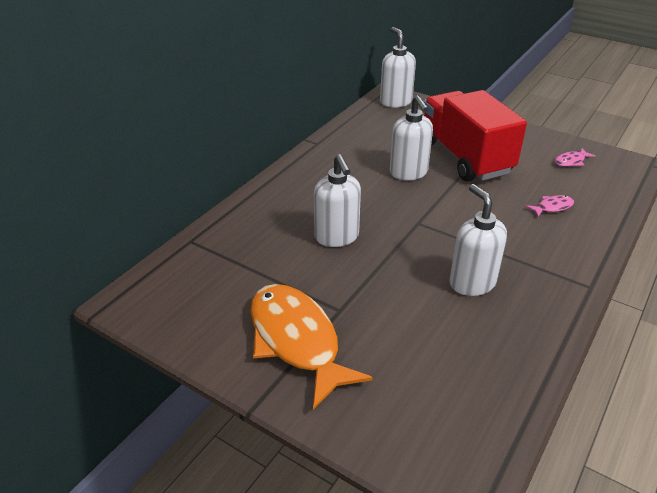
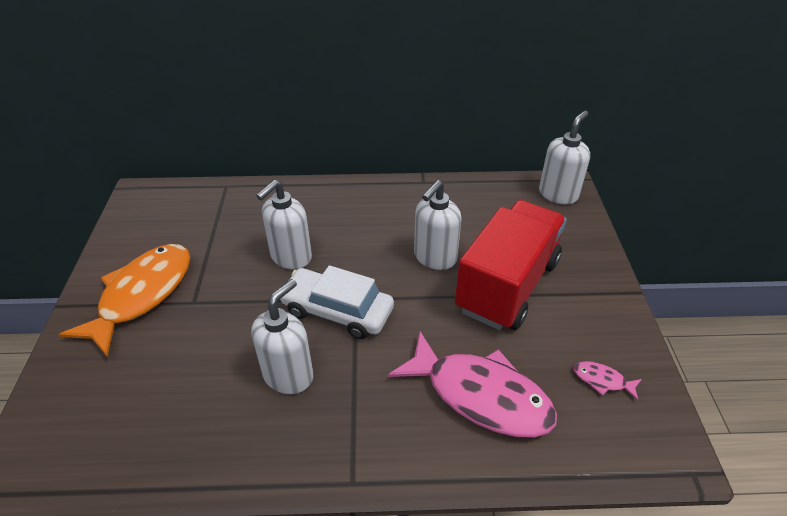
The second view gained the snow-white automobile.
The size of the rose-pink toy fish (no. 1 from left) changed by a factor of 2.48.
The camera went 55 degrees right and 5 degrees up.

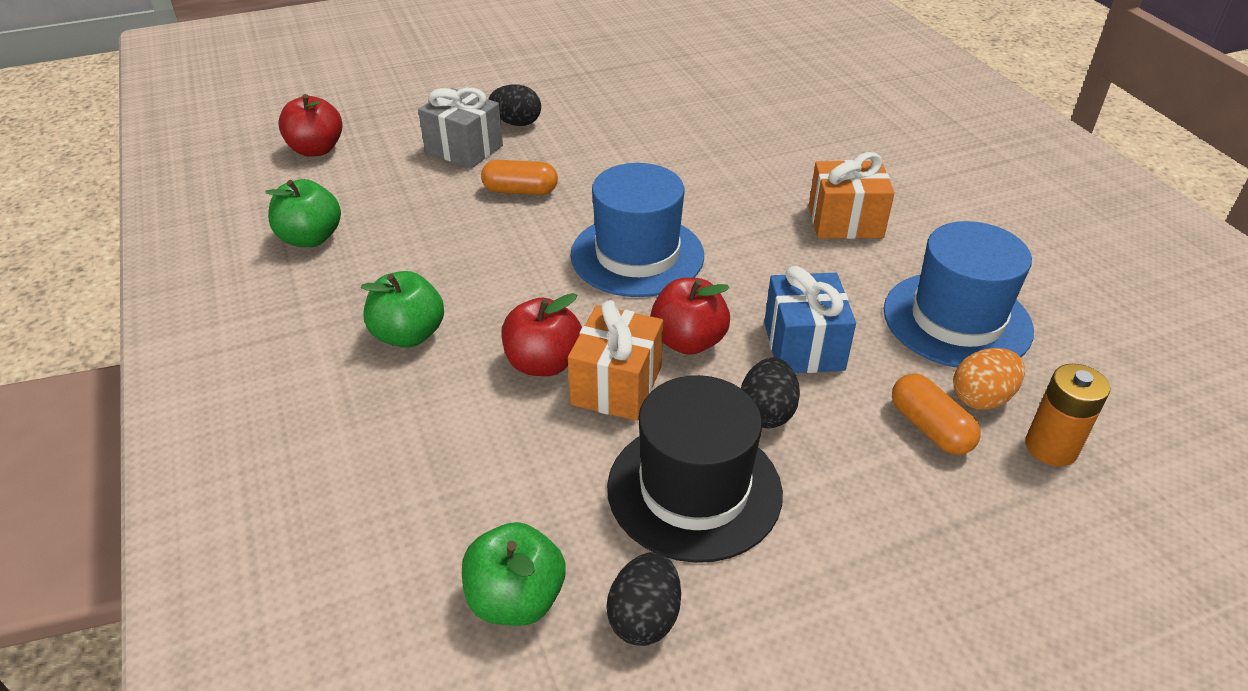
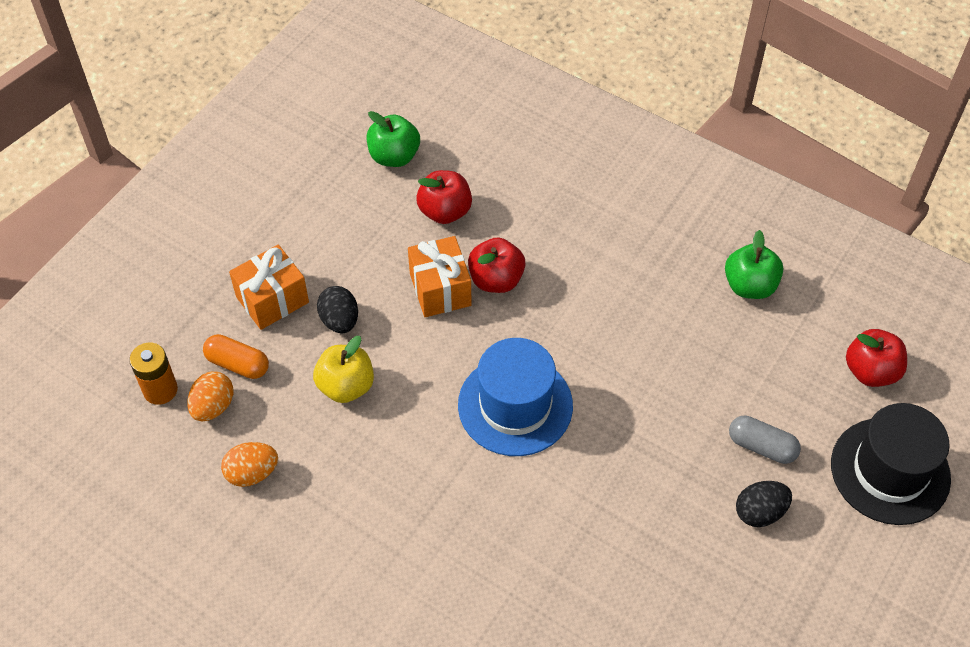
The second view lost the leaf-green apple (no. 2 from left).
The second view lost the bright orange capsule (no. 1 from left).
The second view lost the black egg (no. 2 from left).
The black hat ended up elsewhere.
The scarlet apple (no. 3 from left in the first image) ended up elsewhere.
The bright orange wrapped gift (no. 2 from left in the first image) ended up elsewhere.
Where the ash-grey wrapped gift stood, the ash-grey capsule came to stand.
Where the cobalt wrapped gift stood, the yellow apple came to stand.
Where the cobalt hat (no. 2 from left) stood, the bright orange egg (no. 2 from left) came to stand.
The camera went 145 degrees right and 15 degrees up.

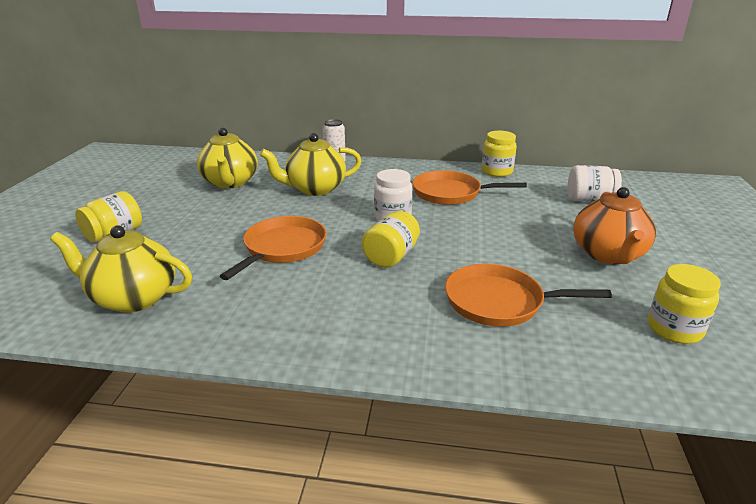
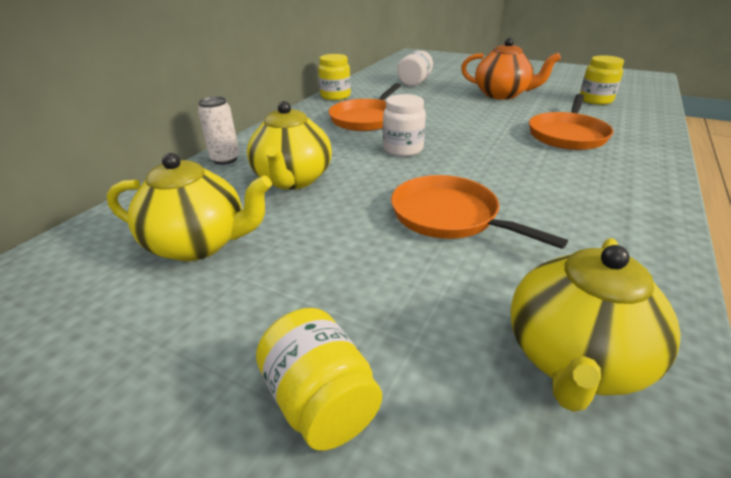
The second view lost the yellow preserve jar (no. 2 from left).
The camera went 70 degrees left and 5 degrees up.

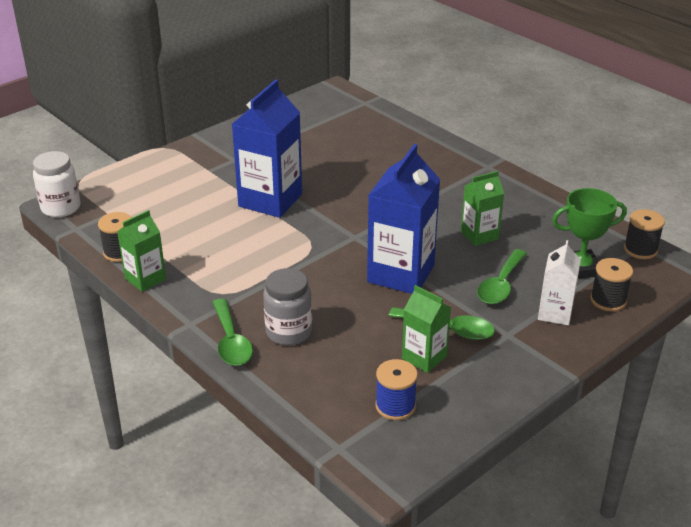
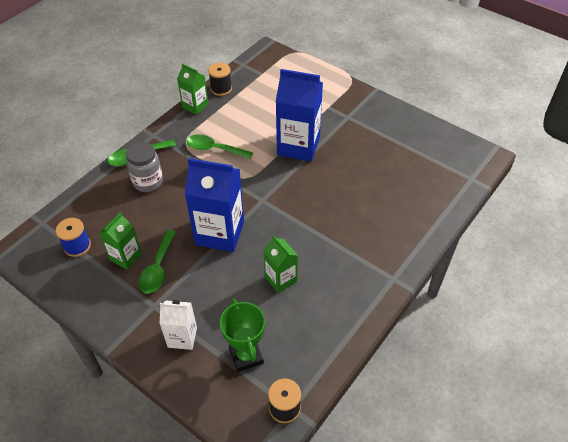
The second view lost the snow-white preserve jar.
The second view lost the black bobbin (no. 2 from left).
The leaf-green teaspoon (no. 3 from left) ended up elsewhere.
The camera went 80 degrees right and 15 degrees up.

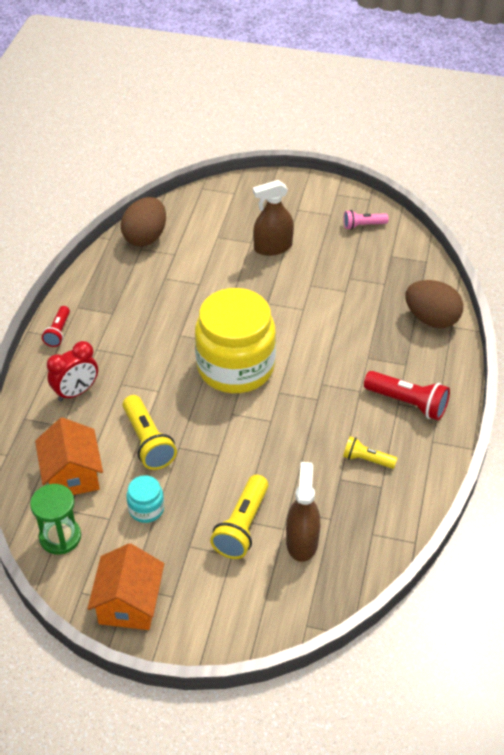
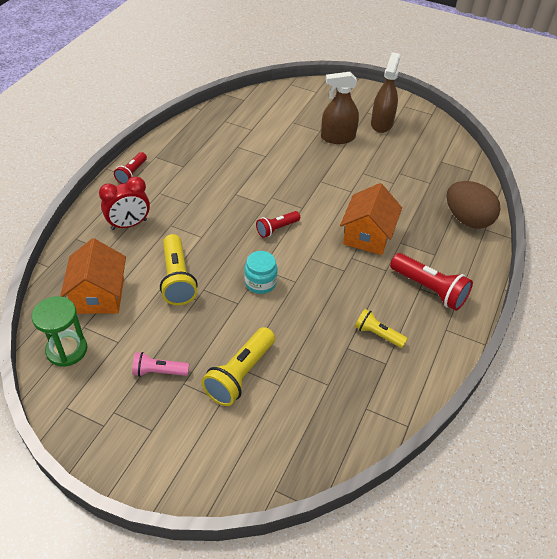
The second view lost the dark brown egg (no. 1 from left).
The bright orange house (no. 2 from left) ended up elsewhere.
The teal preserve jar ended up elsewhere.
The dark brown spray cleaner (no. 2 from left) ended up elsewhere.
The rose-pink flashlight ended up elsewhere.
Where the yellow preserve jar stood, the scarlet flashlight (no. 2 from left) came to stand.
The camera went 10 degrees right and 0 degrees up.

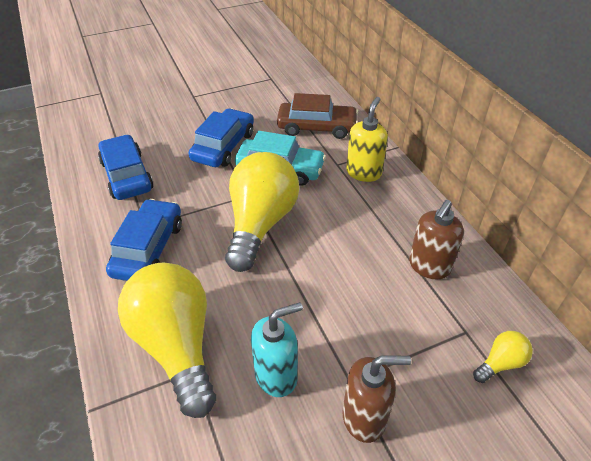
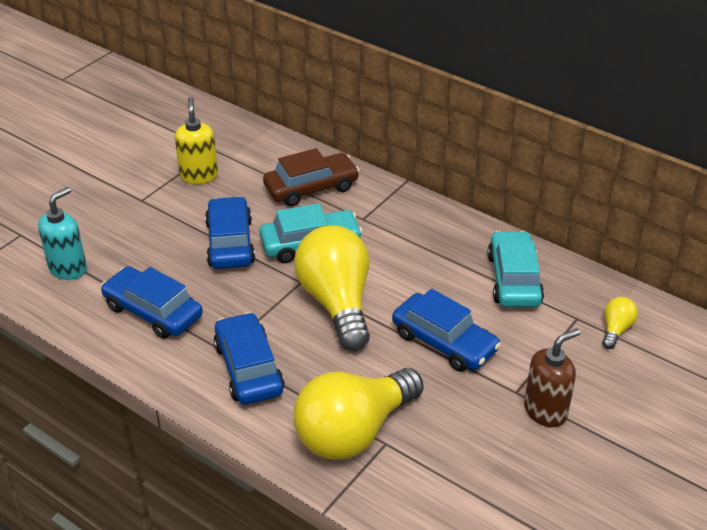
The second view gained the cobalt automobile (no. 4 from left).
The teal soap pump ended up elsewhere.
The yellow soap pump ended up elsewhere.
Where the dark brown soap pump (no. 2 from left) stood, the teal automobile (no. 2 from left) came to stand.
The yellow bulb (no. 1 from left in the first image) ended up facing another way, 75 degrees counterclockwise from before.
The camera went 30 degrees left and 5 degrees down.

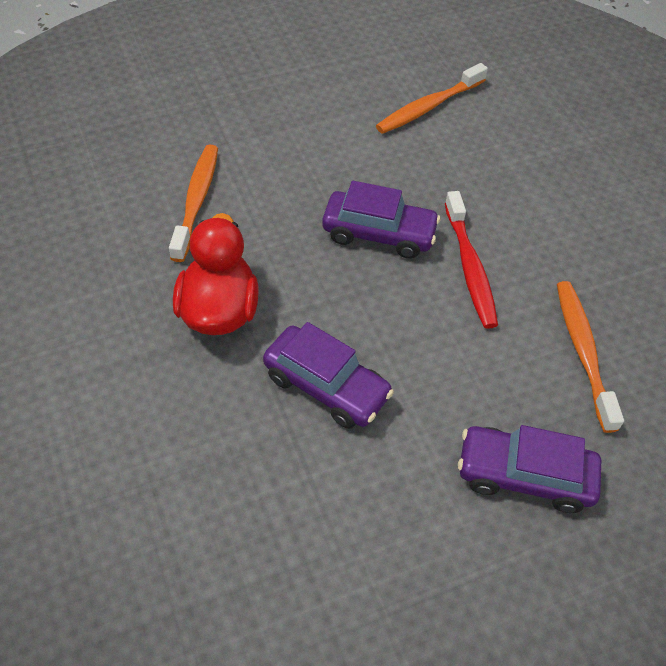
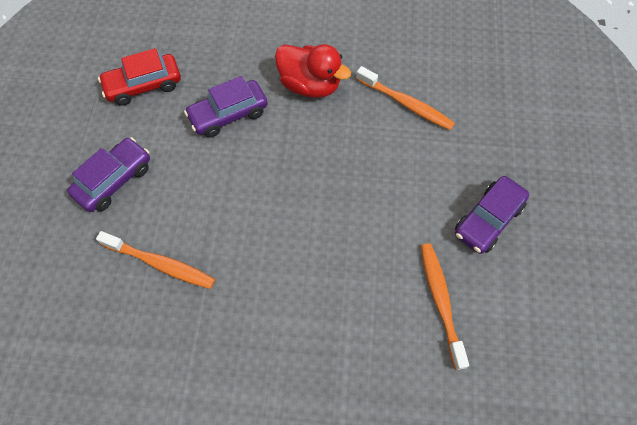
The second view lost the scarlet tooth brush.
The second view gained the scarlet automobile.
The royal purple automobile (no. 2 from left in the first image) ended up elsewhere.
The camera went 120 degrees right and 10 degrees up.

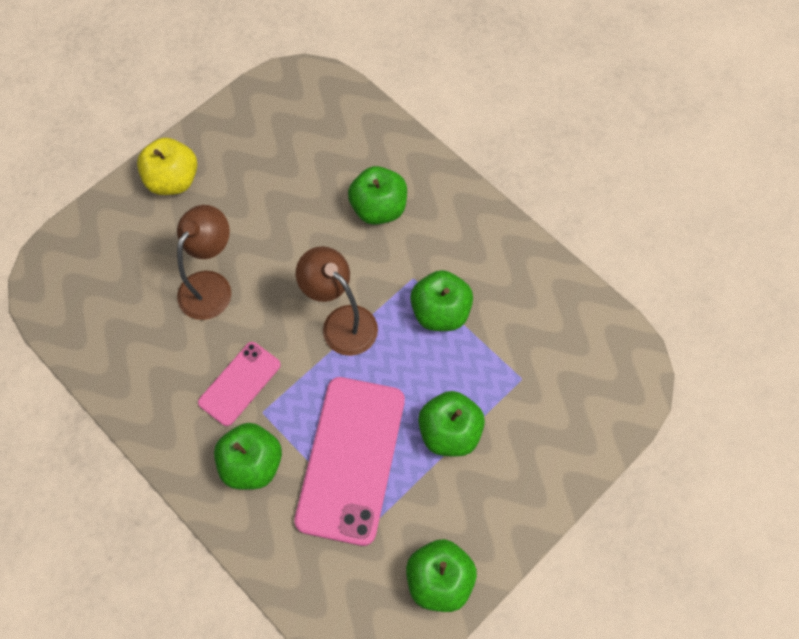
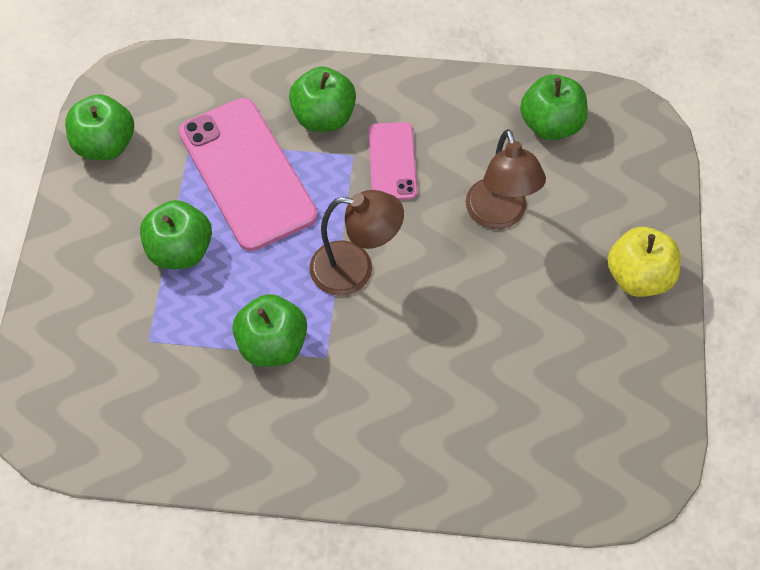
The leaf-green apple (no. 2 from left in the first image) ended up elsewhere.
The camera went 140 degrees right and 5 degrees down.

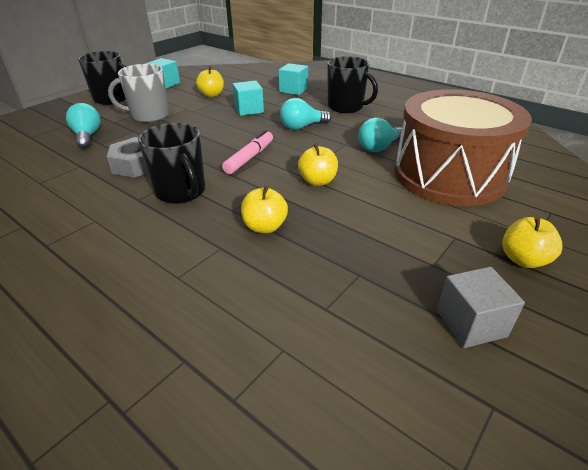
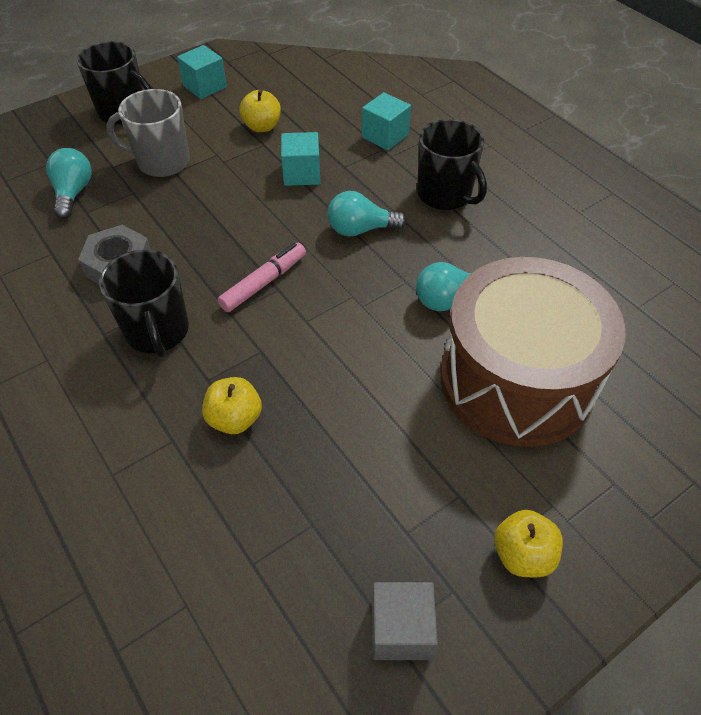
The second view lost the yellow apple (no. 3 from left).
The camera went 15 degrees right and 15 degrees up.

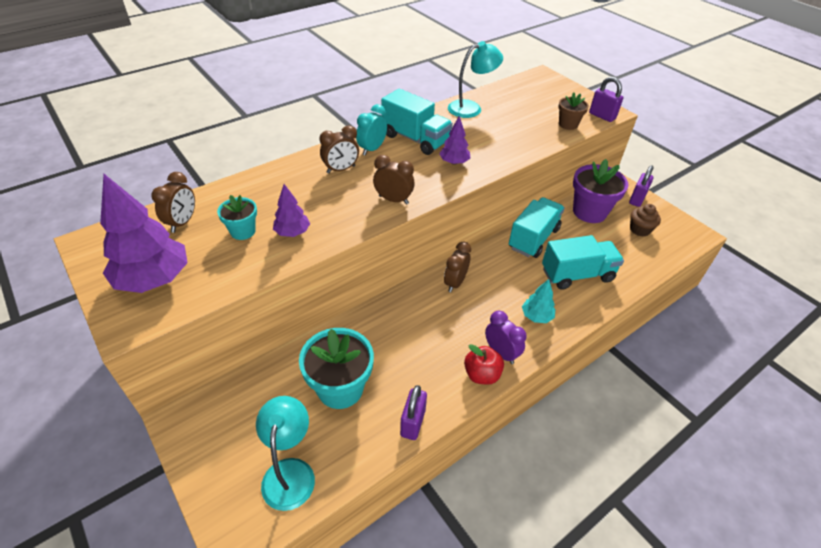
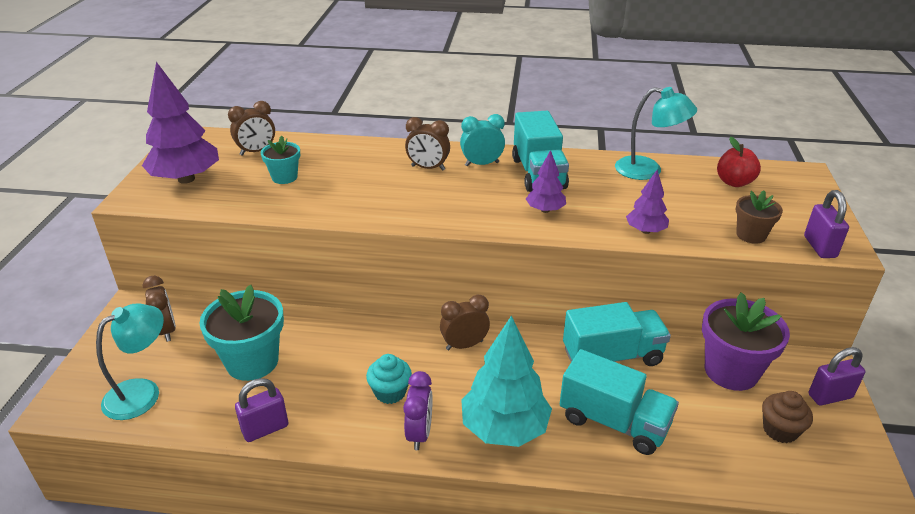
The second view gained the teal cupcake.
The royal purple tree (no. 2 from left in the first image) ended up elsewhere.
The dark brown clock (no. 3 from left in the first image) ended up elsewhere.
The scarlet apple ended up elsewhere.
The size of the teal tree changed by a factor of 1.92.
The camera went 45 degrees right and 10 degrees down.

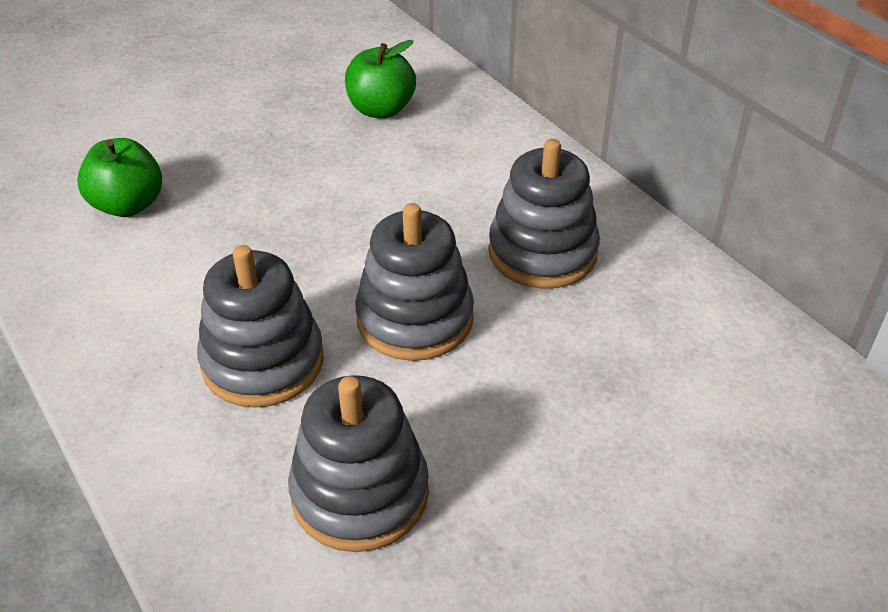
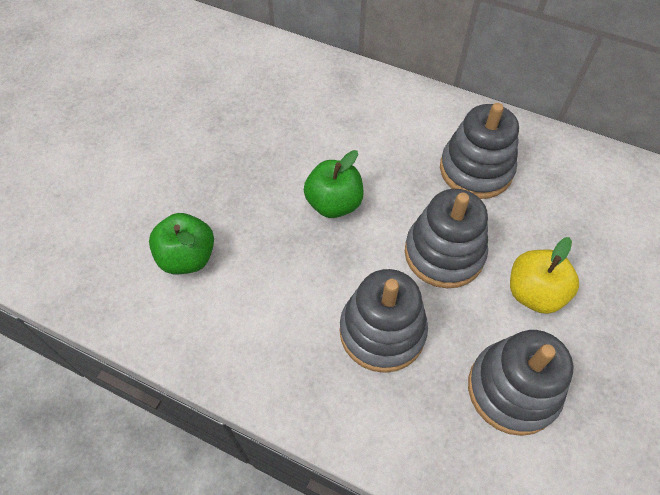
The second view gained the yellow apple.
The leaf-green apple (no. 2 from left) ended up elsewhere.
The camera went 30 degrees left and 15 degrees up.

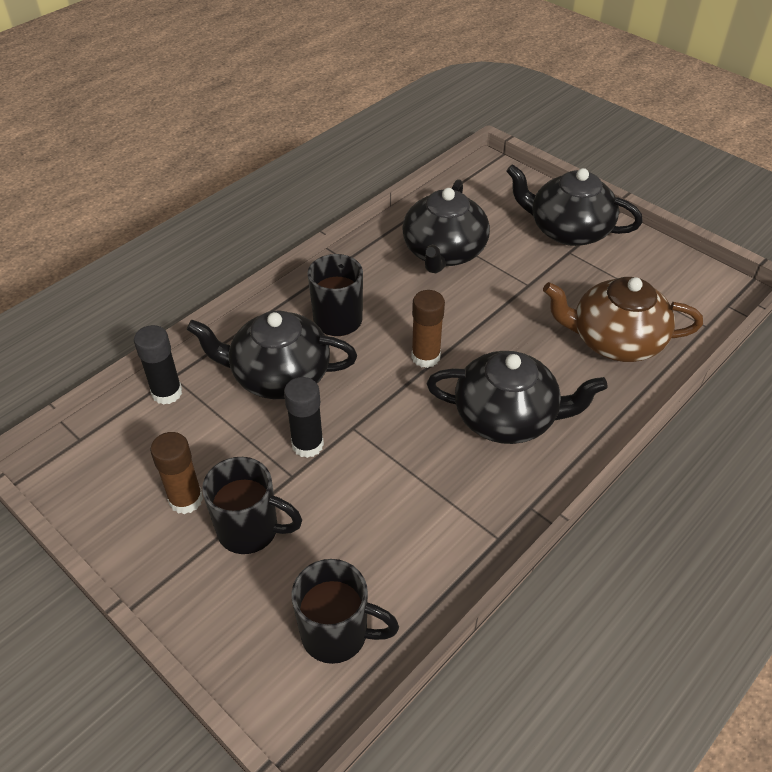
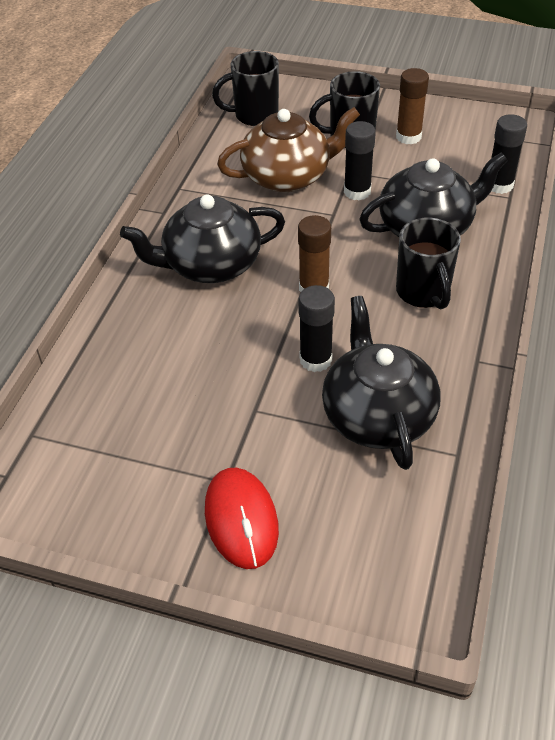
The second view gained the black glue (no. 1 from left).
The dark brown teapot ended up elsewhere.
Where the black teapot (no. 4 from left) stood, the scarlet mouse came to stand.
The camera went 155 degrees right and 0 degrees up.

